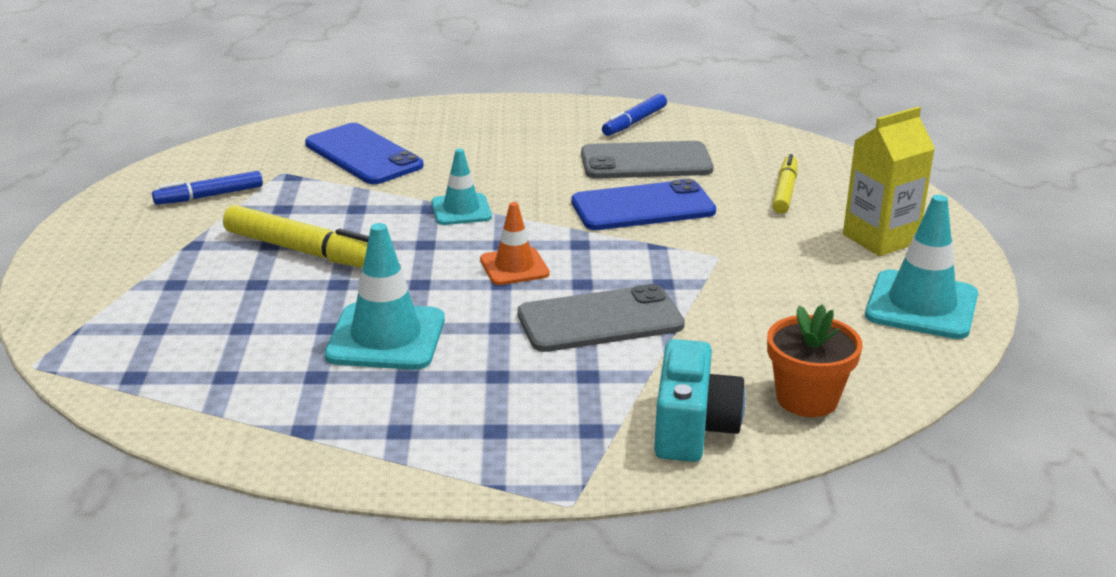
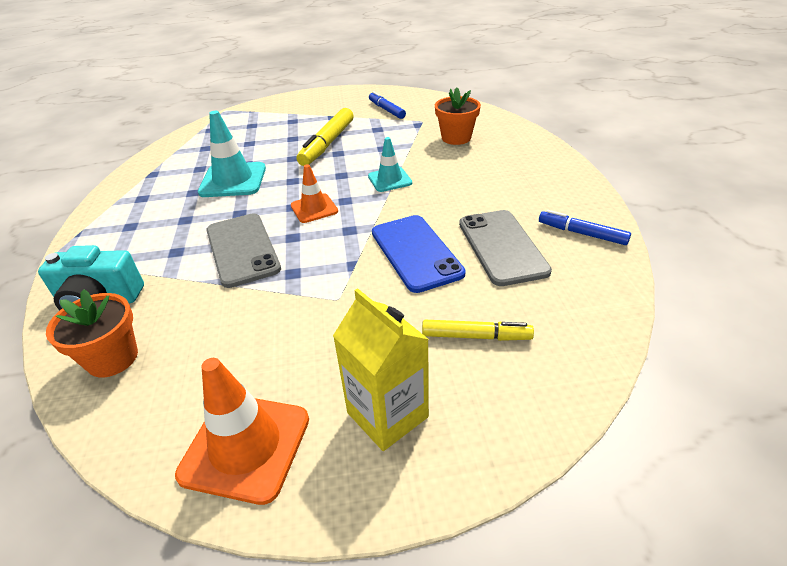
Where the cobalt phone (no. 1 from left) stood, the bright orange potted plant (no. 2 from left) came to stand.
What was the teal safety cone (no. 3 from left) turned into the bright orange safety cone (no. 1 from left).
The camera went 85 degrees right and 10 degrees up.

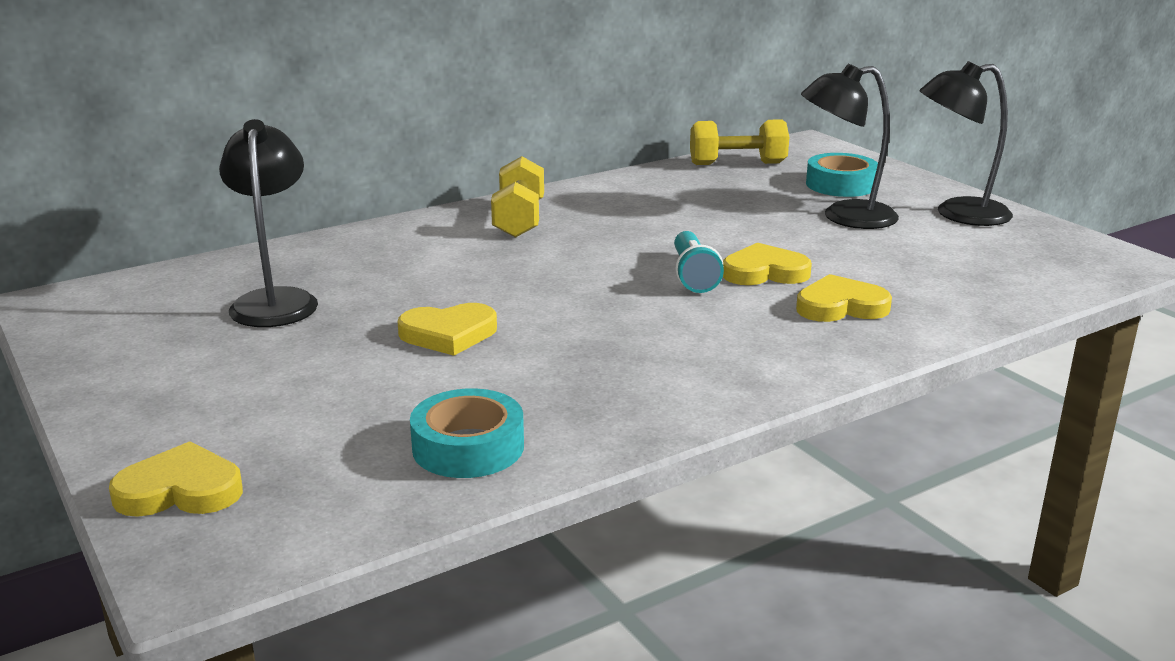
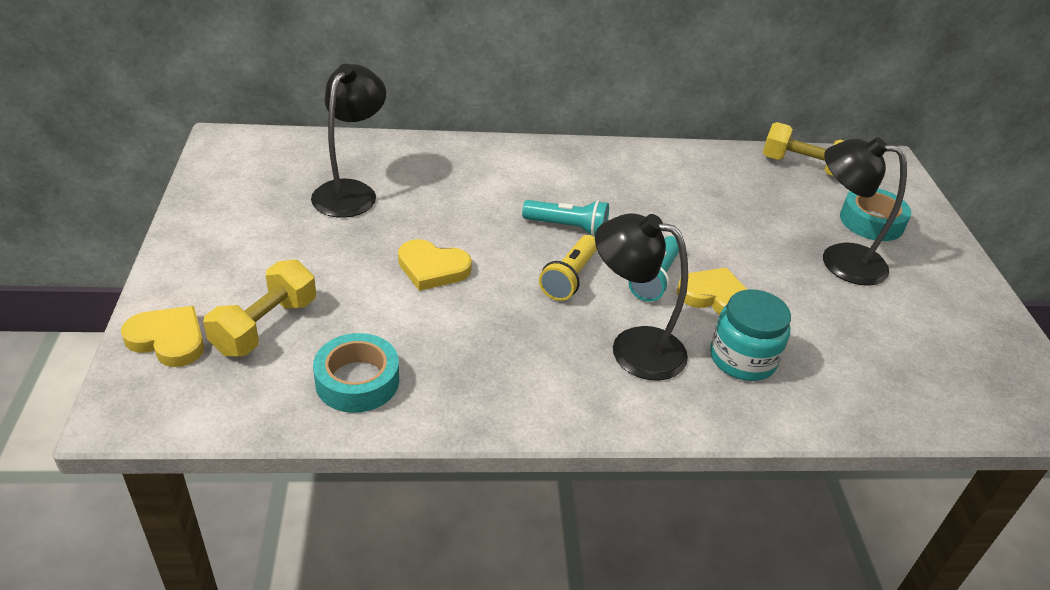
The second view gained the teal flashlight (no. 1 from left).
The second view gained the yellow flashlight.
The yellow hand weight (no. 1 from left) ended up elsewhere.
The black lamp (no. 3 from left in the first image) ended up elsewhere.
Where the yellow love heart (no. 4 from left) stood, the teal preserve jar came to stand.
The camera went 25 degrees right and 15 degrees up.

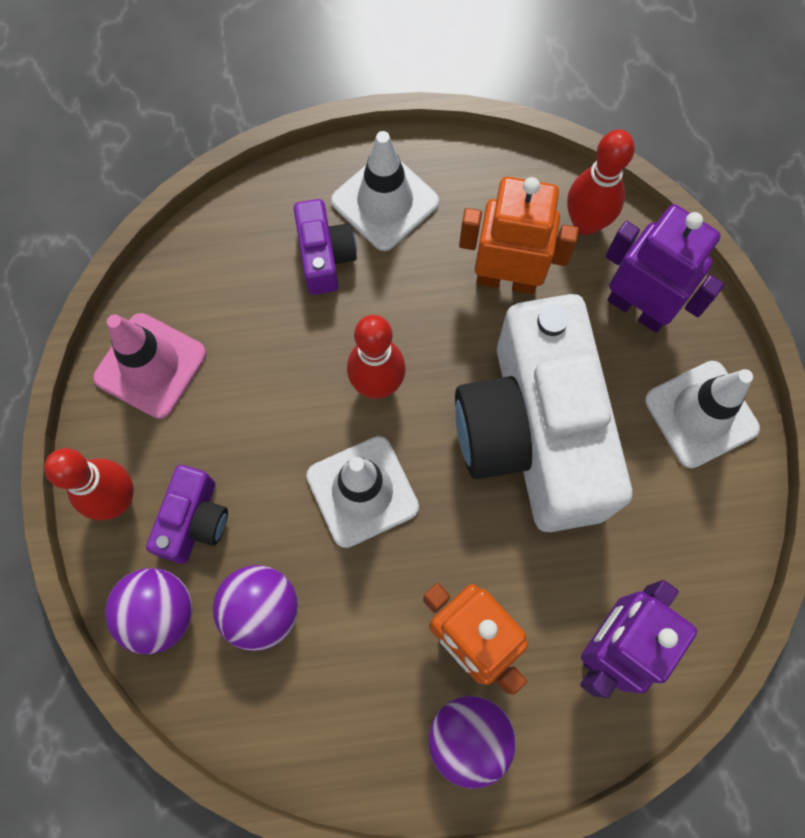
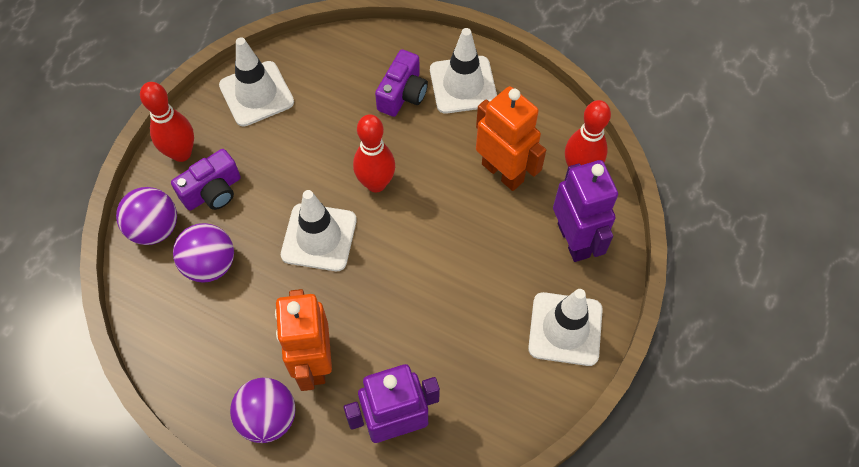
The second view lost the snow-white photo camera.
What was the rose-pink safety cone turned into the snow-white safety cone (no. 1 from left).
The camera went 35 degrees right and 10 degrees down.

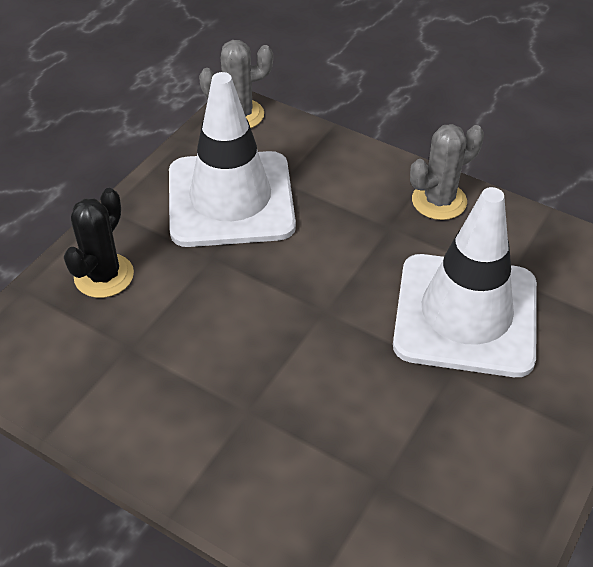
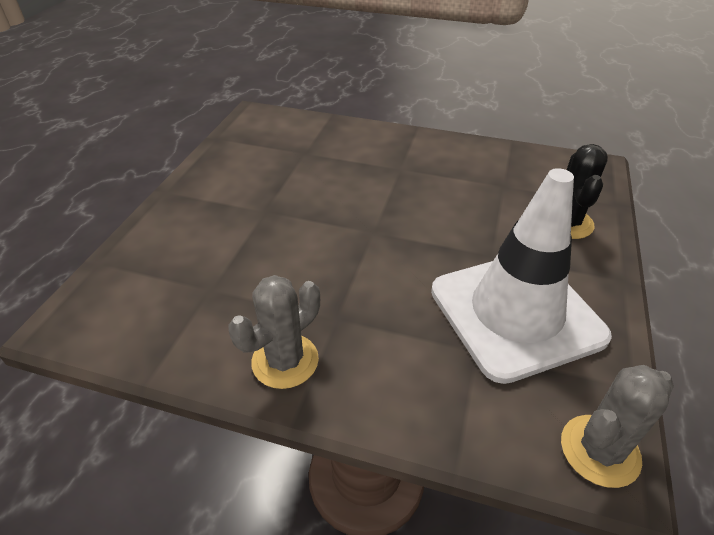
The second view lost the snow-white safety cone (no. 2 from left).
The camera went 165 degrees right and 5 degrees down.

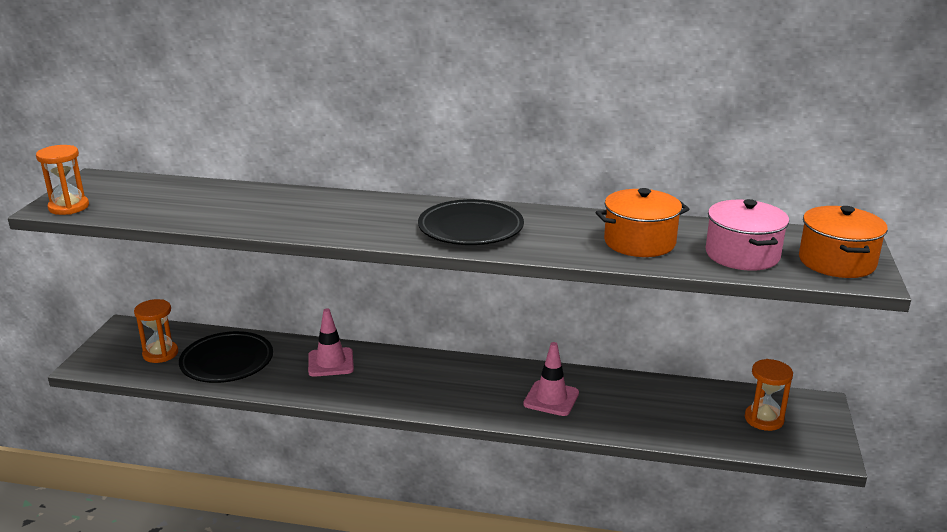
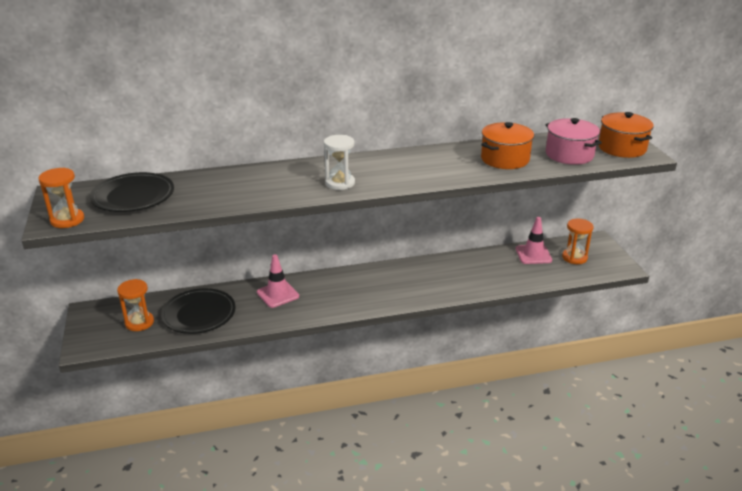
The second view gained the snow-white sandglass.
The black flat dish (no. 2 from left in the first image) ended up elsewhere.
The rose-pink safety cone (no. 2 from left) ended up elsewhere.
The camera went 25 degrees left and 5 degrees up.

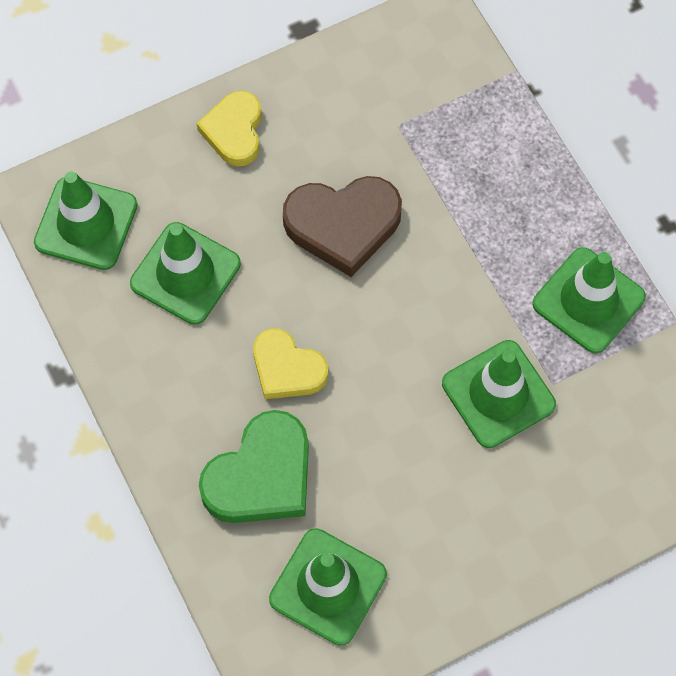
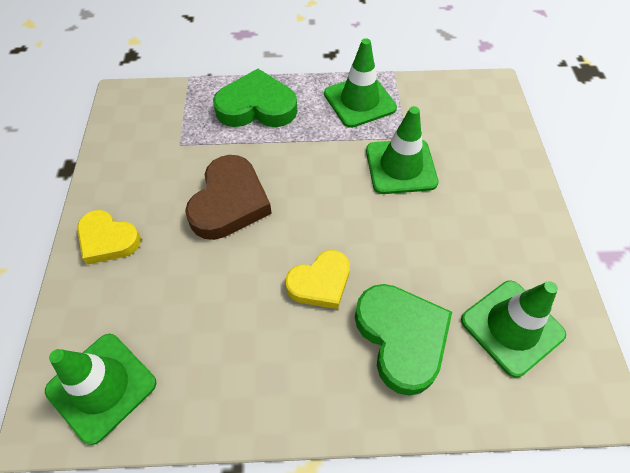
The second view lost the leaf-green safety cone (no. 2 from left).
The second view gained the leaf-green love heart (no. 1 from left).
The camera went 65 degrees left and 10 degrees down.

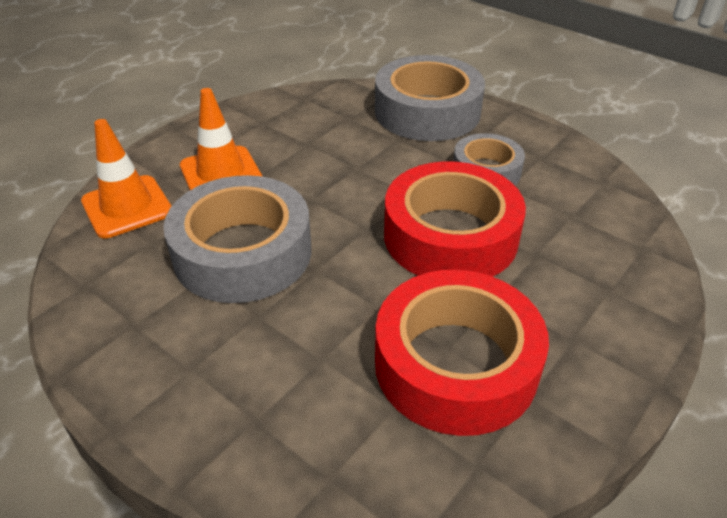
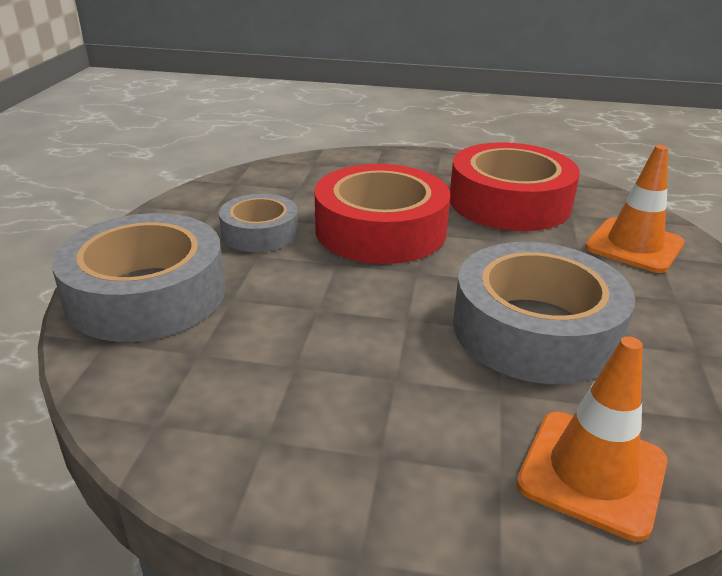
The bright orange safety cone (no. 2 from left) ended up elsewhere.
The camera went 120 degrees left and 10 degrees down.

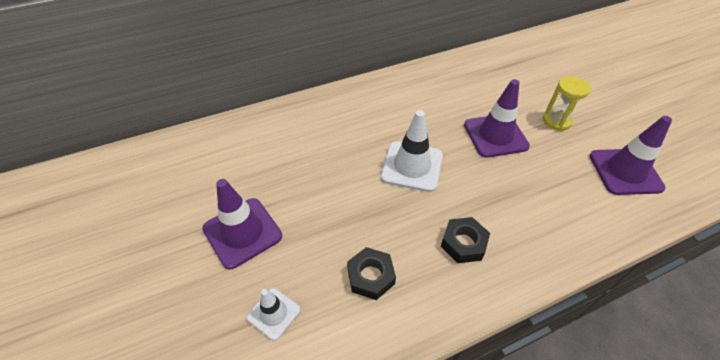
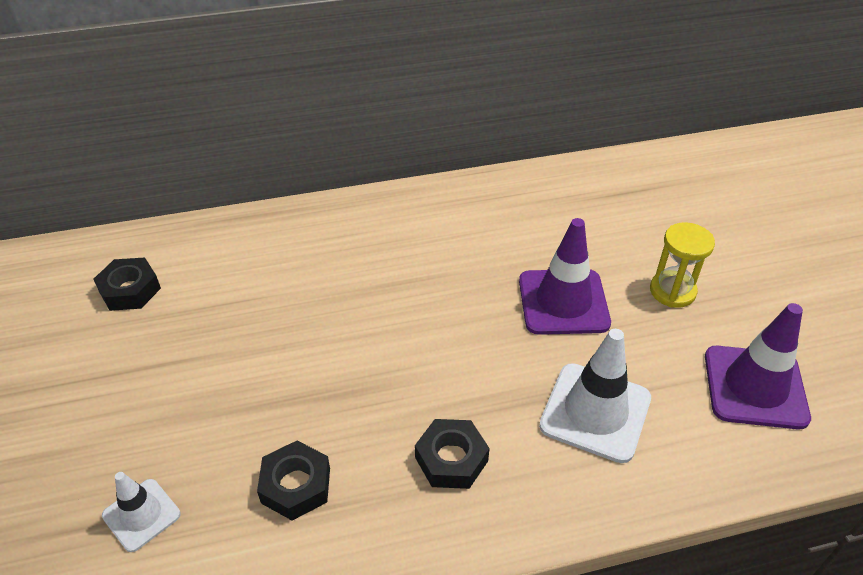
The second view lost the royal purple safety cone (no. 1 from left).
The second view gained the black hex nut (no. 1 from left).
The snow-white safety cone (no. 2 from left) ended up elsewhere.
The camera went 10 degrees right and 5 degrees down.

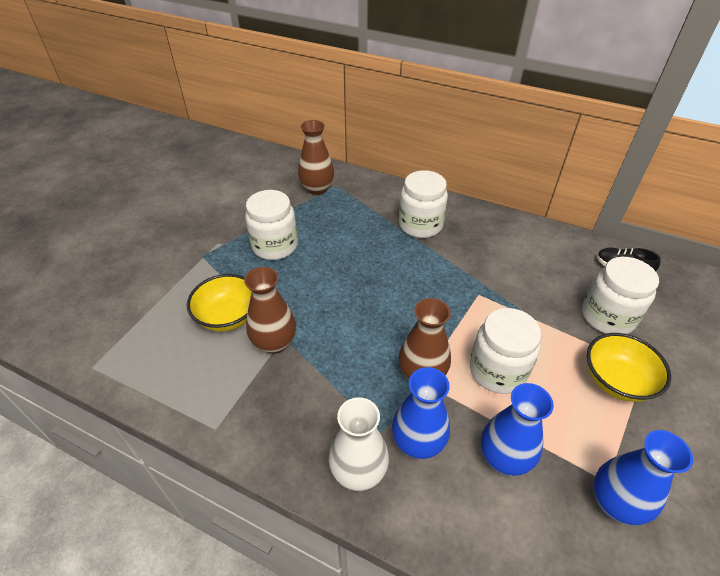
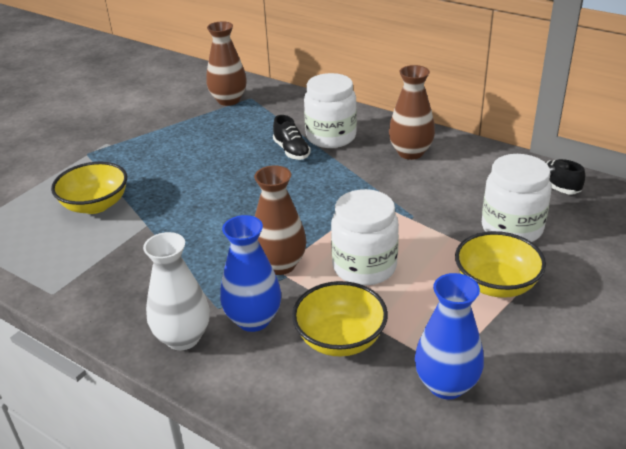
The second view lost the snow-white preserve jar (no. 1 from left).
The second view gained the black shoe (no. 1 from left).
The dark brown tall vase (no. 1 from left in the first image) ended up elsewhere.
Where the cobalt tall vase (no. 2 from left) stood, the yellow deep dish (no. 2 from left) came to stand.
The camera went 10 degrees right and 10 degrees down.

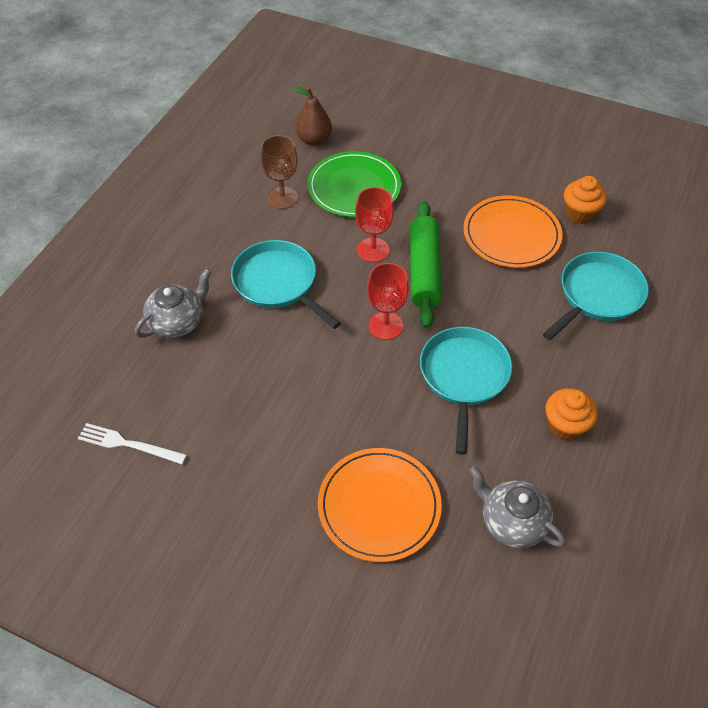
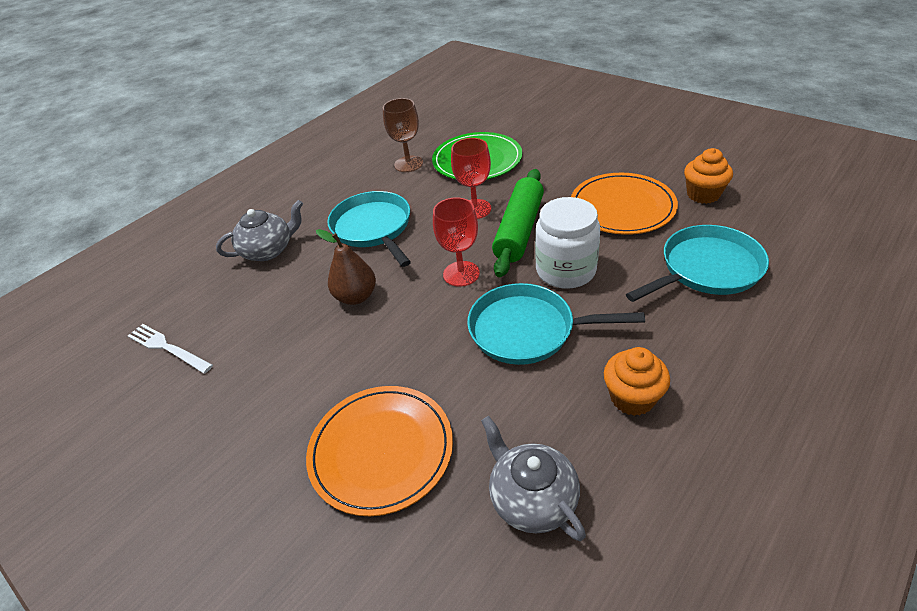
The second view gained the snow-white preserve jar.
The dark brown toy pear ended up elsewhere.
The teal pan (no. 2 from left) ended up facing another way, 105 degrees counterclockwise from before.
The camera went 20 degrees right and 10 degrees down.

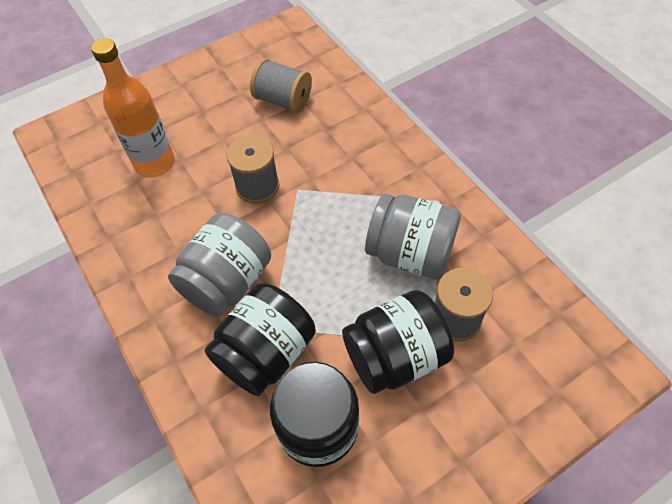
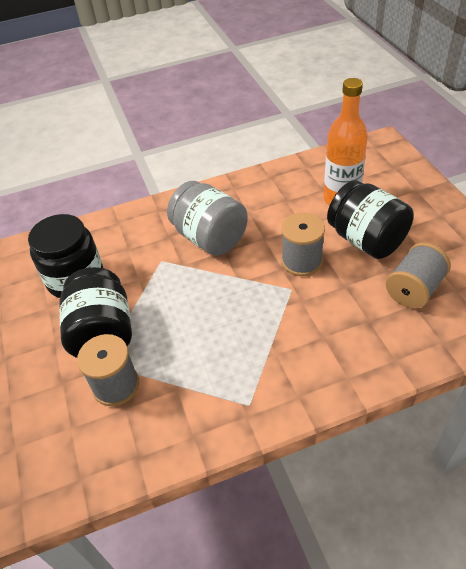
The second view lost the ash-grey preserve jar (no. 2 from left).
The black preserve jar (no. 1 from left in the first image) ended up elsewhere.
The camera went 105 degrees right and 10 degrees down.

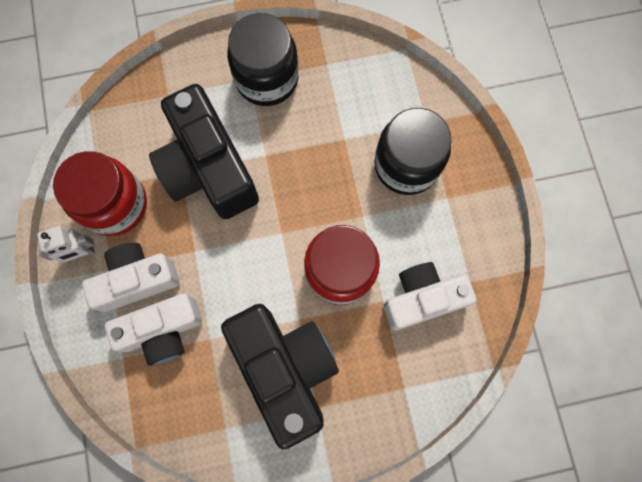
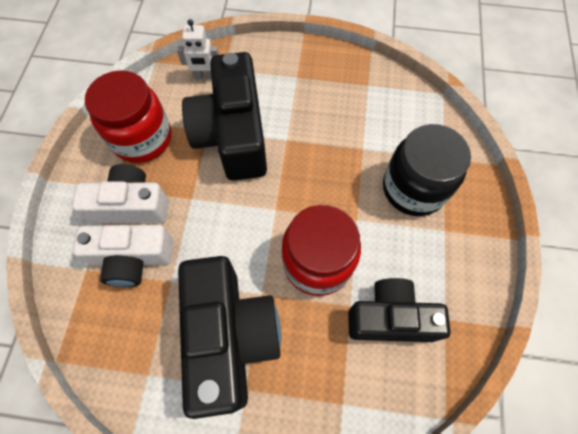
The second view lost the black preserve jar (no. 1 from left).
The snow-white robot figure ended up elsewhere.
What was the snow-white photo camera (no. 3 from left) turned into the black photo camera (no. 3 from left).
The camera went 20 degrees right and 10 degrees down.

